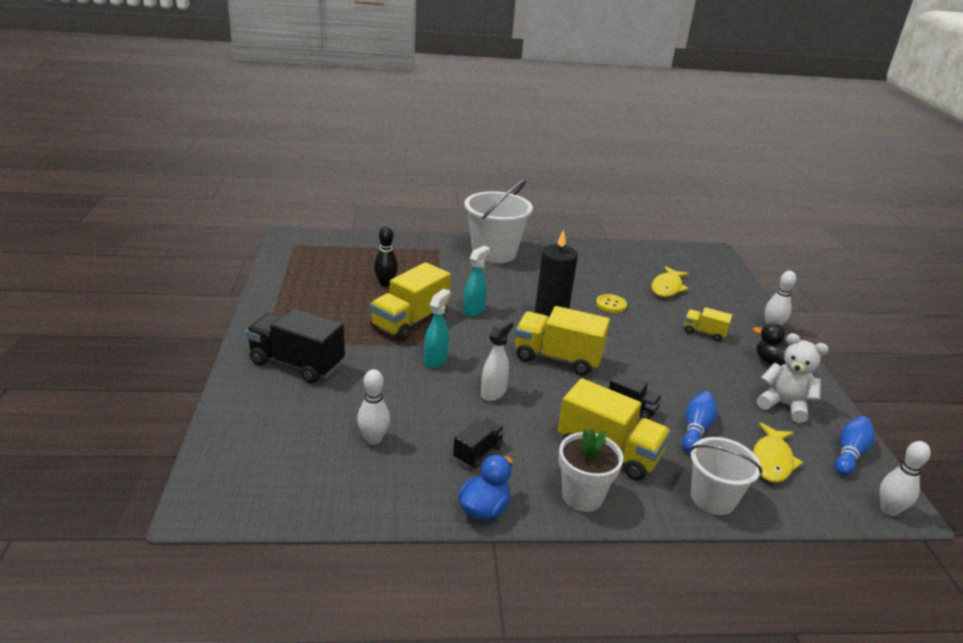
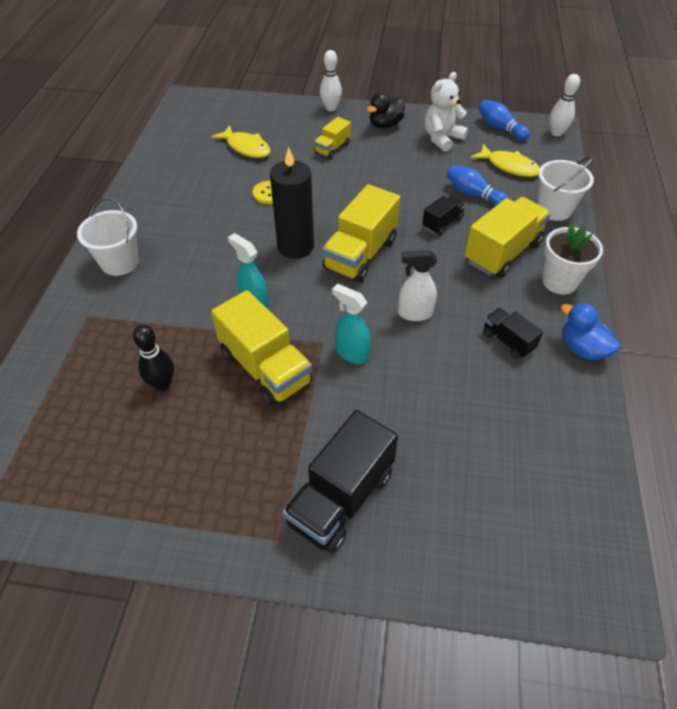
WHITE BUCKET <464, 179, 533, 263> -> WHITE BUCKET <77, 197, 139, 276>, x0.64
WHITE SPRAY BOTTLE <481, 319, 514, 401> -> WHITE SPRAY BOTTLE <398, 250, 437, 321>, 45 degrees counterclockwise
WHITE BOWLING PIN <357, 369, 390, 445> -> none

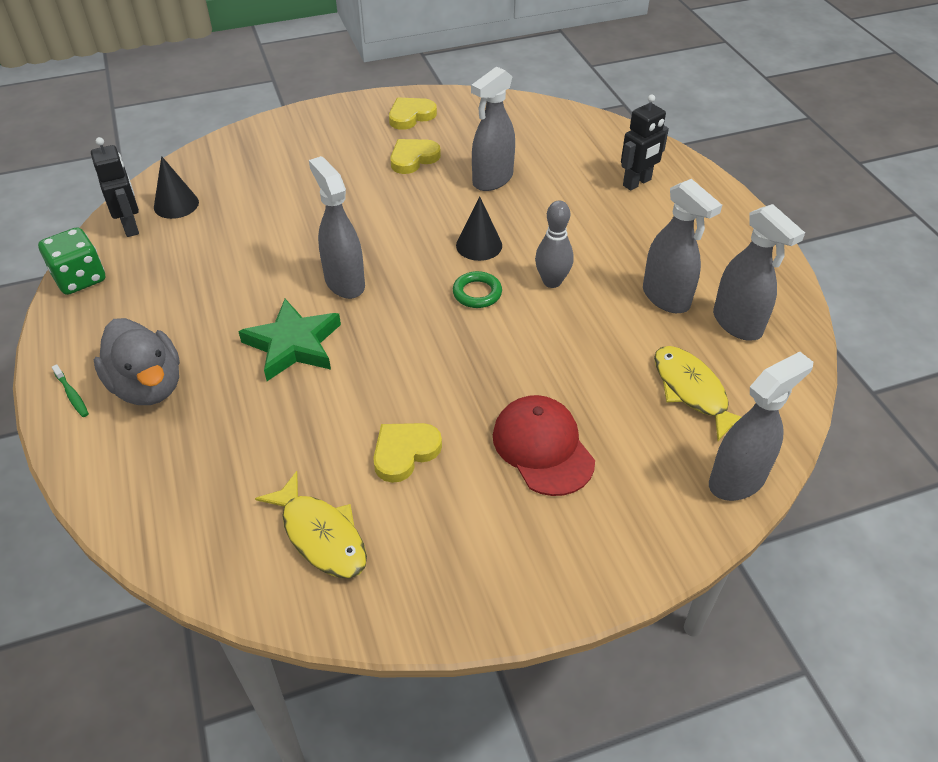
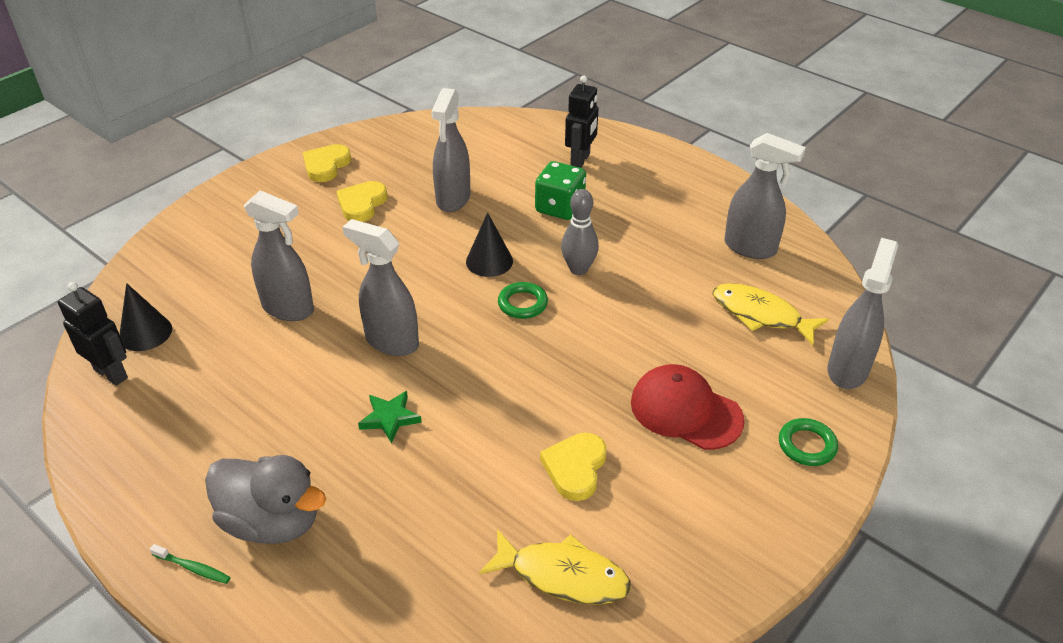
GREY SPRAY BOTTLE <643, 179, 722, 313> -> GREY SPRAY BOTTLE <244, 190, 314, 321>, relocated
GREEN STAR <238, 299, 341, 381> -> GREEN STAR <358, 391, 422, 443>, x0.57
GREEN DICE <38, 227, 105, 295> -> GREEN DICE <535, 161, 586, 220>, relocated
none -> GREEN RING <779, 418, 838, 466>

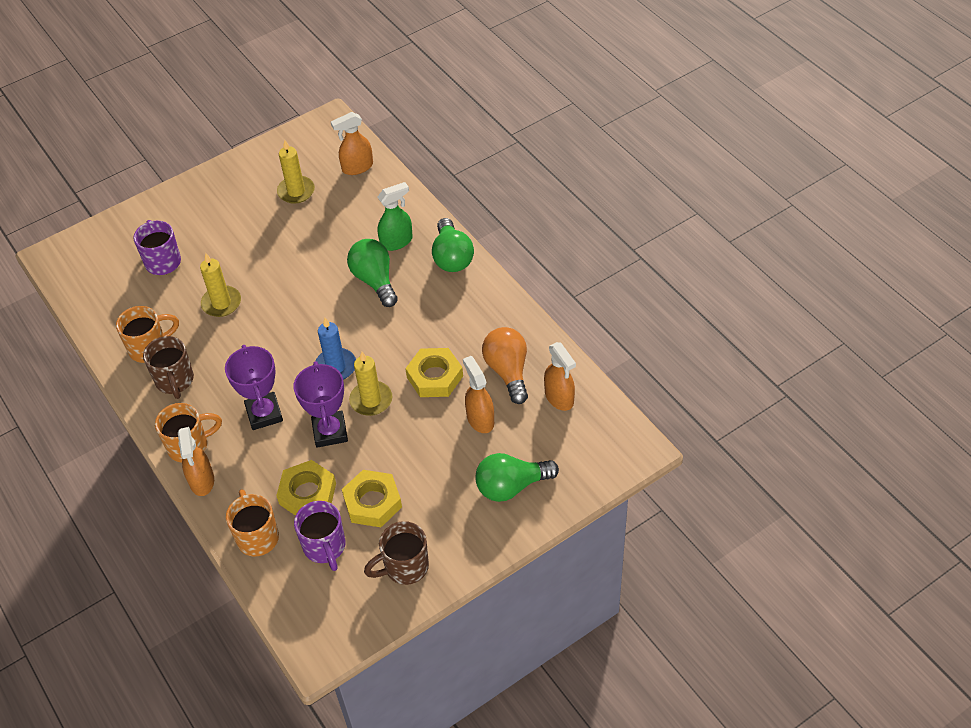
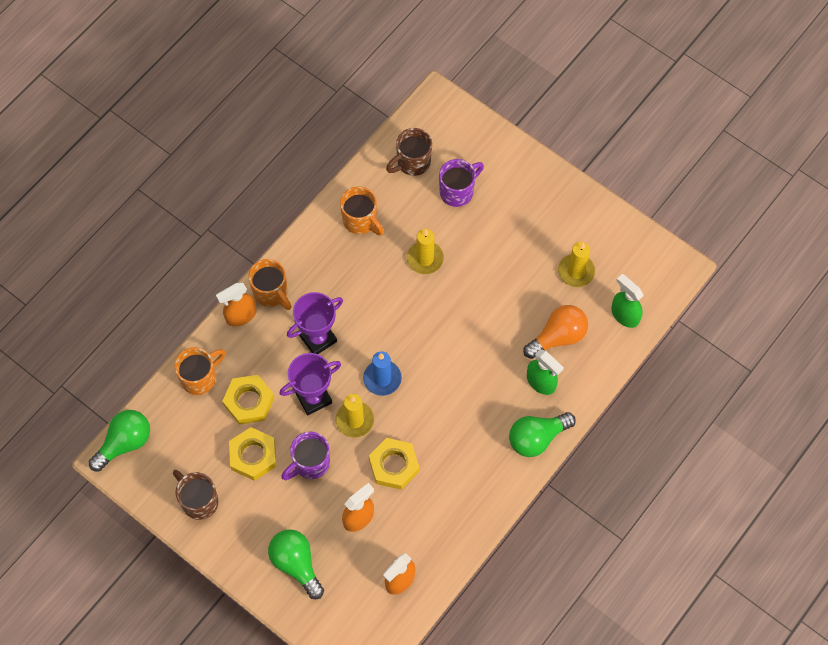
GREEN LIGHT BULB <347, 239, 398, 307> -> GREEN LIGHT BULB <89, 410, 150, 472>, relocated
PURPLE MUG <294, 501, 345, 571> -> PURPLE MUG <281, 432, 330, 480>, relocated
BROWN MUG <143, 336, 194, 399> -> BROWN MUG <386, 128, 432, 176>, relocated
ORANGE LIGHT BULB <482, 327, 528, 404> -> ORANGE LIGHT BULB <523, 305, 588, 359>, relocated
ORANGE SPRAY BOTTLE <331, 112, 373, 175> -> GREEN SPRAY BOTTLE <611, 274, 644, 328>

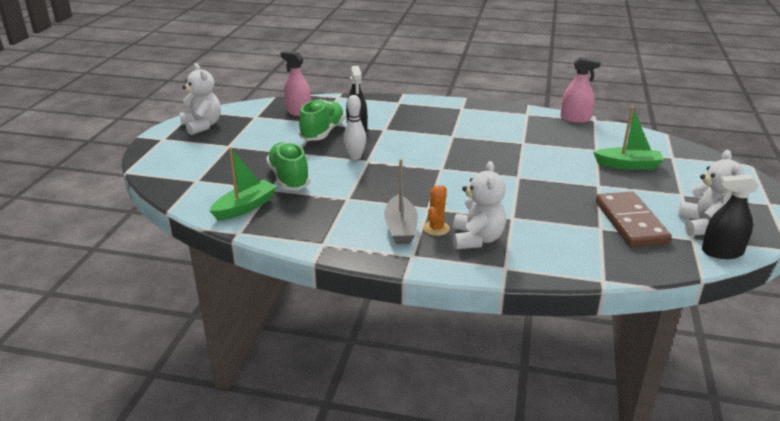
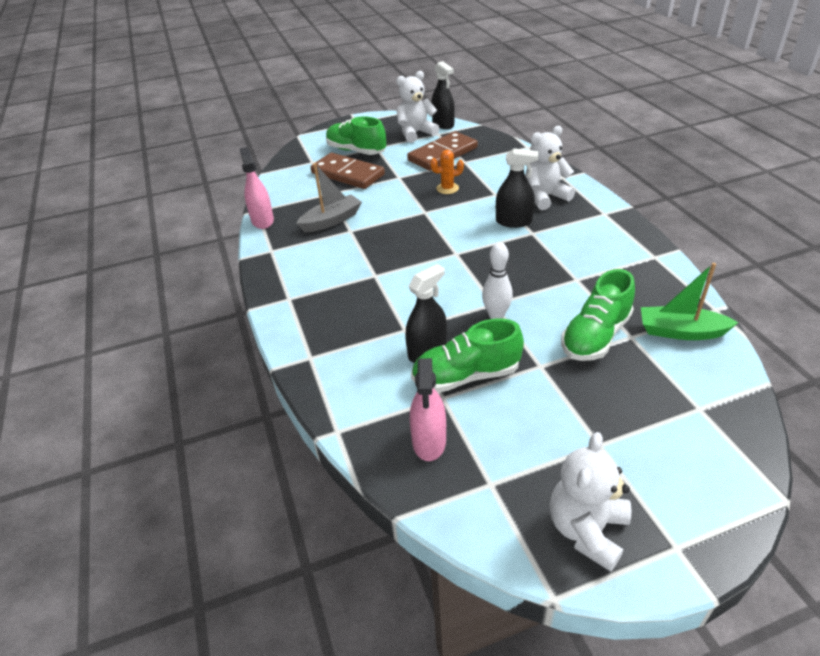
GREY BOAT <384, 159, 418, 244> -> GREY BOAT <296, 163, 362, 232>, relocated
GREEN BOAT <593, 106, 664, 170> -> BROWN DOMINO <310, 153, 385, 189>
none -> GREEN SHOE <326, 116, 386, 155>
ORANGE CACTUS <423, 186, 450, 236> -> ORANGE CACTUS <430, 150, 464, 194>, relocated
none -> BLACK SPRAY BOTTLE <496, 148, 538, 228>

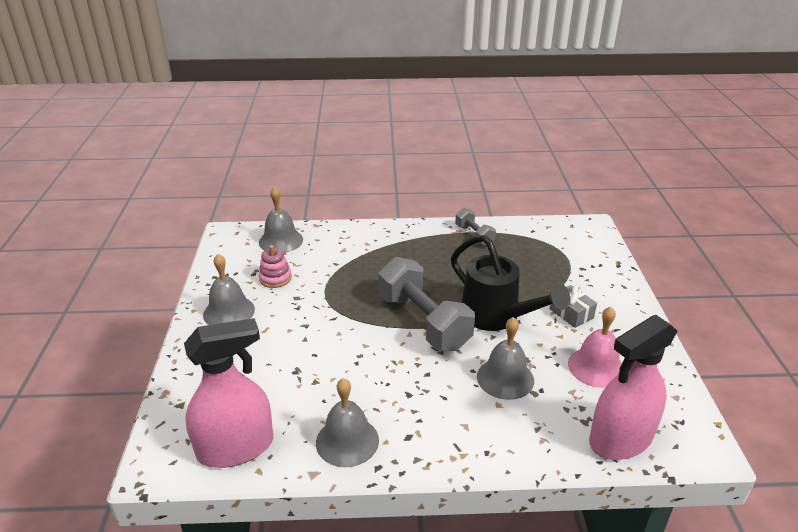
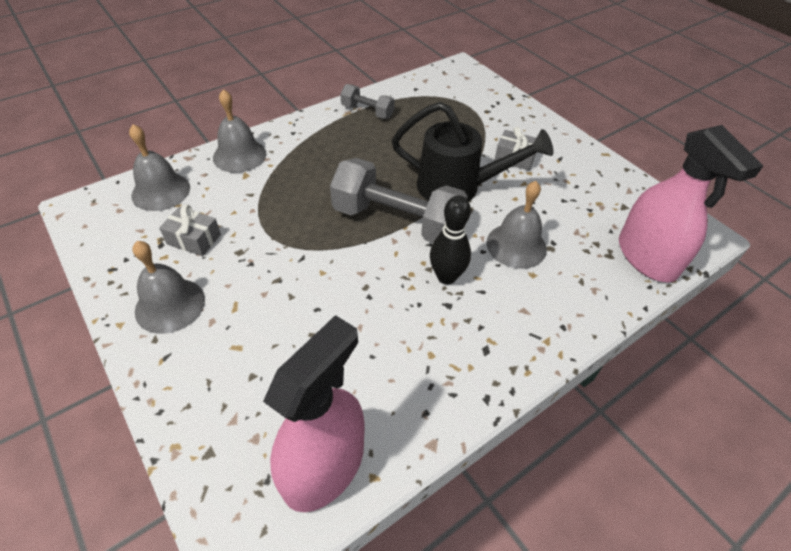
PINK STACKING TOY <259, 245, 292, 288> -> GREY GIFT <159, 205, 221, 256>
GREY BELL <316, 378, 379, 467> -> GREY BELL <213, 89, 266, 173>, relocated
none -> BLACK BOWLING PIN <430, 195, 471, 284>
PINK SPRAY BOTTLE <589, 315, 677, 460> -> PINK SPRAY BOTTLE <619, 125, 763, 282>, 45 degrees counterclockwise
PINK BELL <568, 307, 622, 388> -> none

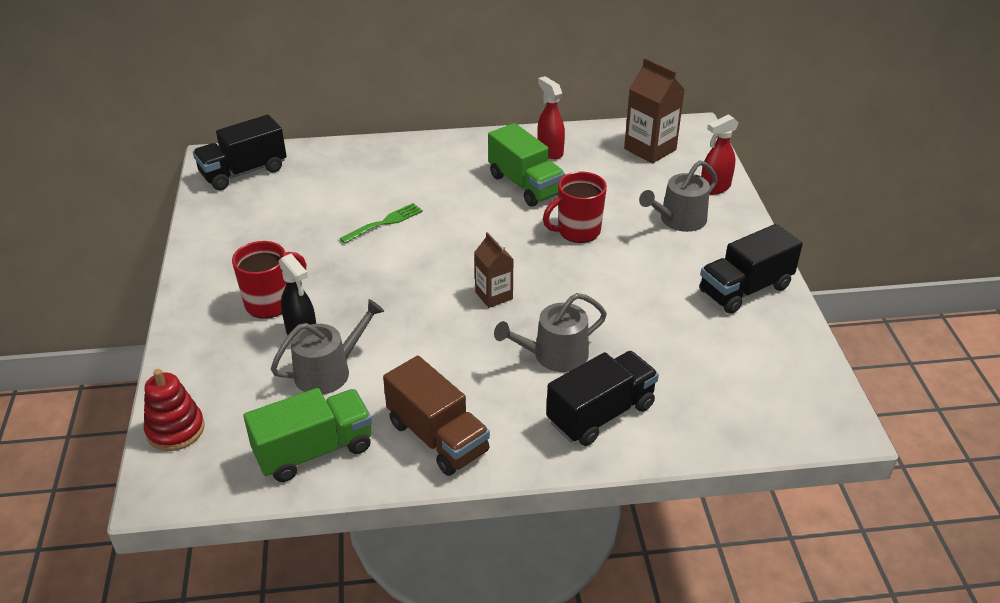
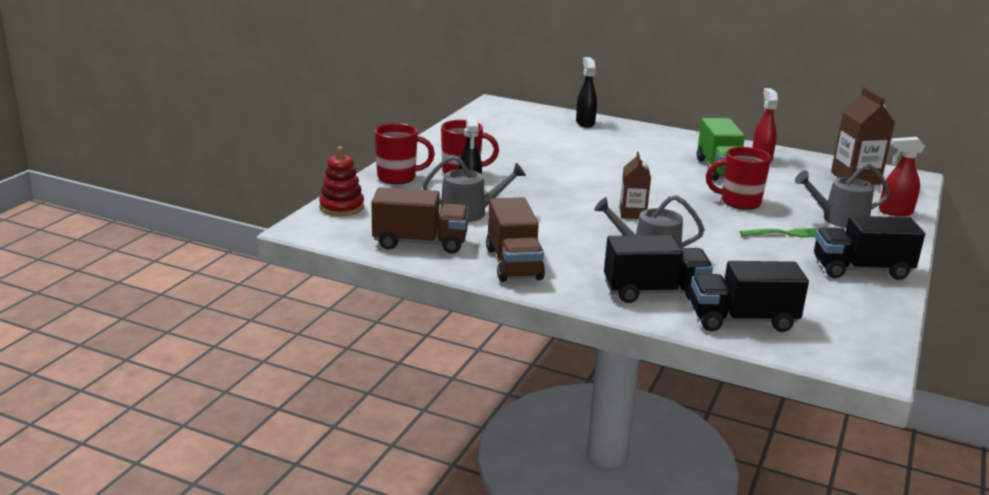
GREEN TRUCK <243, 388, 372, 482> -> BROWN TRUCK <371, 187, 469, 254>
none -> RED MUG <375, 123, 435, 184>
none -> BLACK SPRAY BOTTLE <576, 57, 597, 128>
BLACK TRUCK <193, 115, 287, 190> -> BLACK TRUCK <690, 261, 809, 332>, relocated
GREEN FORK <340, 203, 423, 244> -> GREEN FORK <739, 228, 819, 237>, relocated

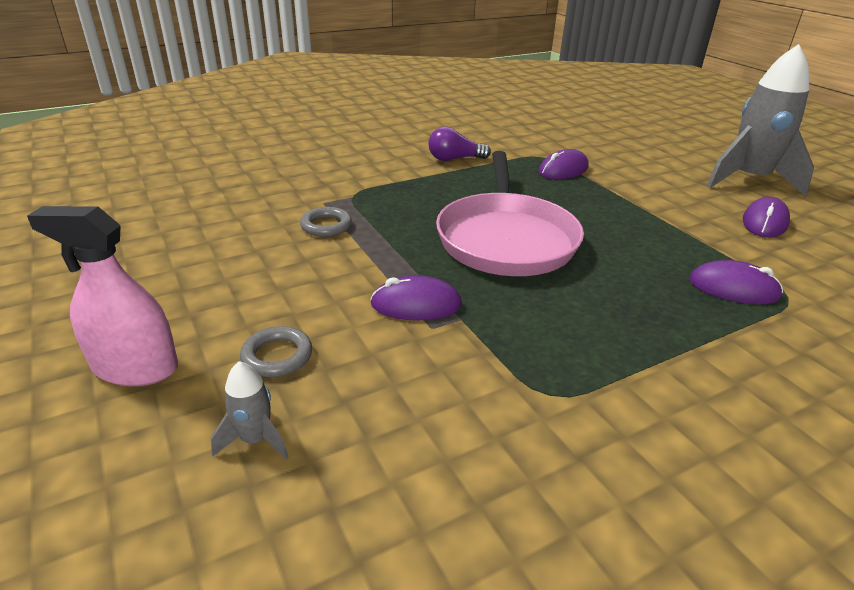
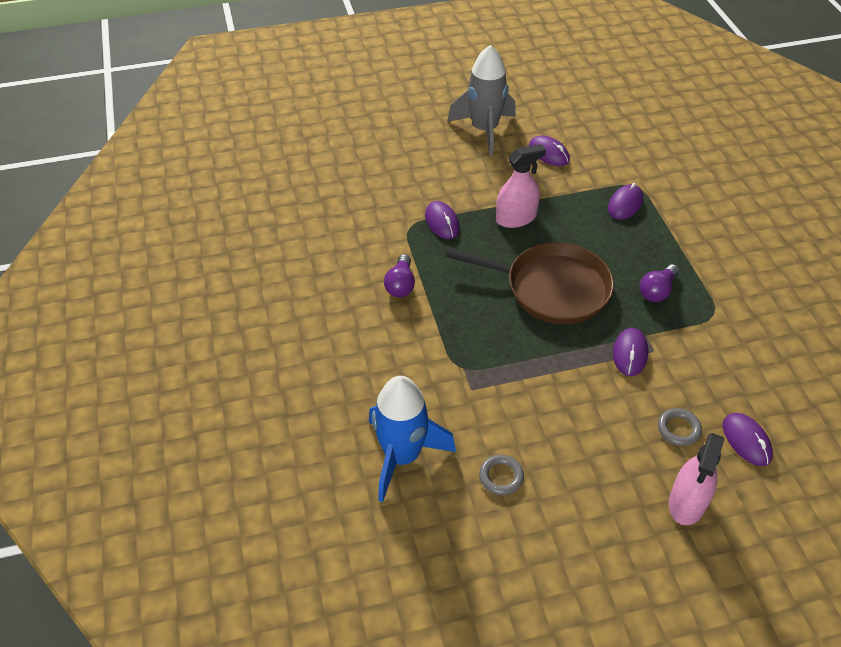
none -> BLUE ROCKET <369, 376, 456, 502>
PINK PAN <436, 151, 584, 276> -> BROWN PAN <445, 242, 614, 324>
GREY RING <300, 207, 352, 237> -> GREY RING <479, 455, 524, 495>, relocated
none -> PINK SPRAY BOTTLE <496, 144, 546, 228>
none -> PURPLE LIGHT BULB <639, 264, 679, 302>
GREY ROCKET <211, 361, 289, 459> -> PURPLE MOUSE <723, 413, 773, 466>

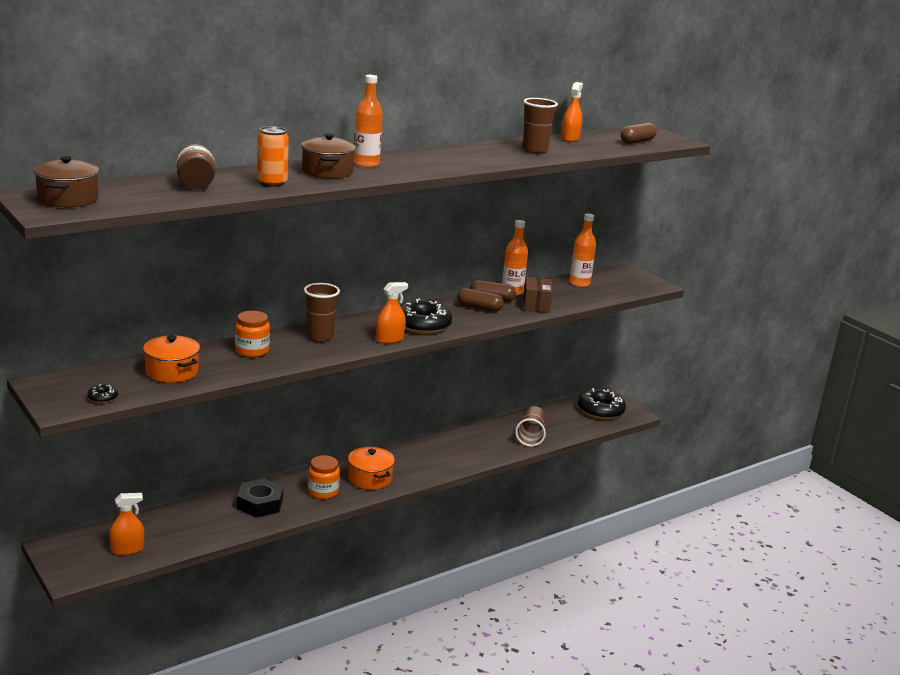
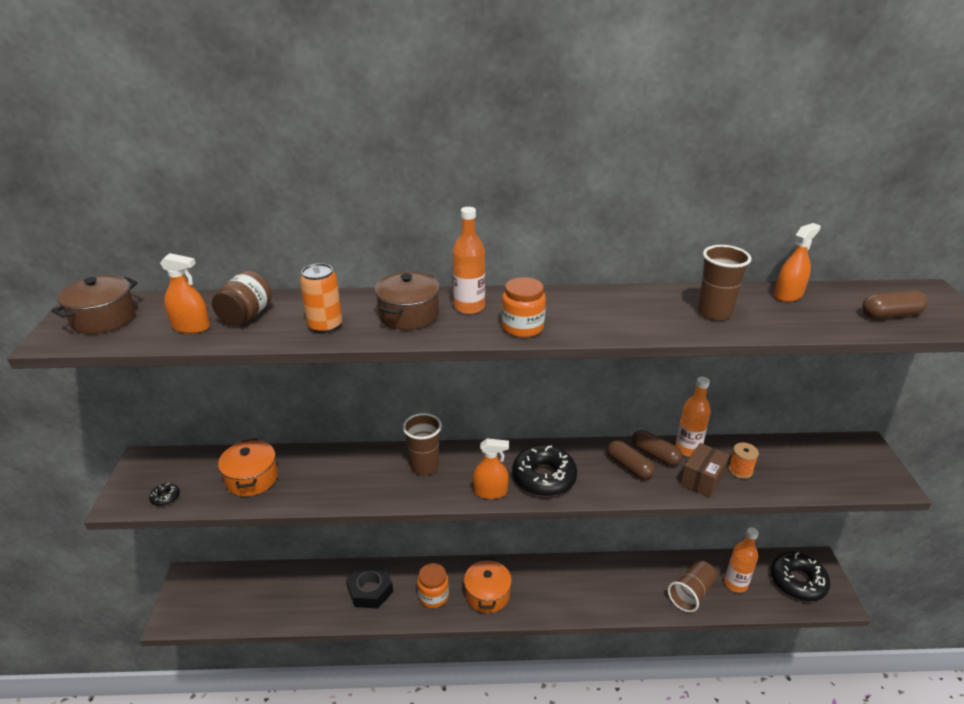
ORANGE SPRAY BOTTLE <109, 493, 144, 555> -> ORANGE SPRAY BOTTLE <160, 253, 210, 334>, relocated
ORANGE JAR <235, 311, 270, 357> -> ORANGE JAR <502, 277, 546, 338>, relocated
ORANGE BOTTLE <569, 214, 596, 287> -> ORANGE BOTTLE <724, 527, 759, 593>, relocated
none -> ORANGE SPOOL <728, 442, 759, 479>

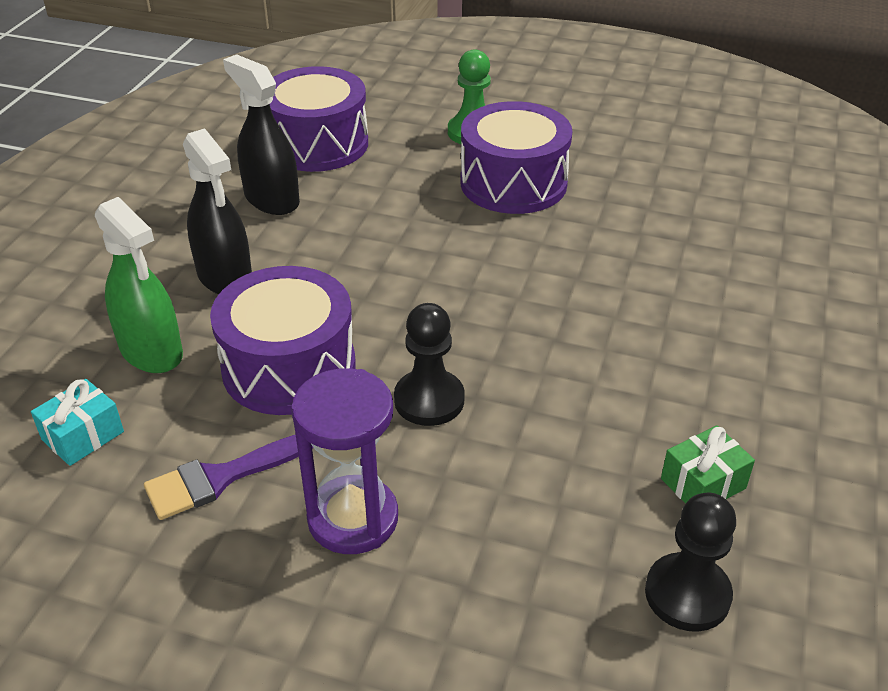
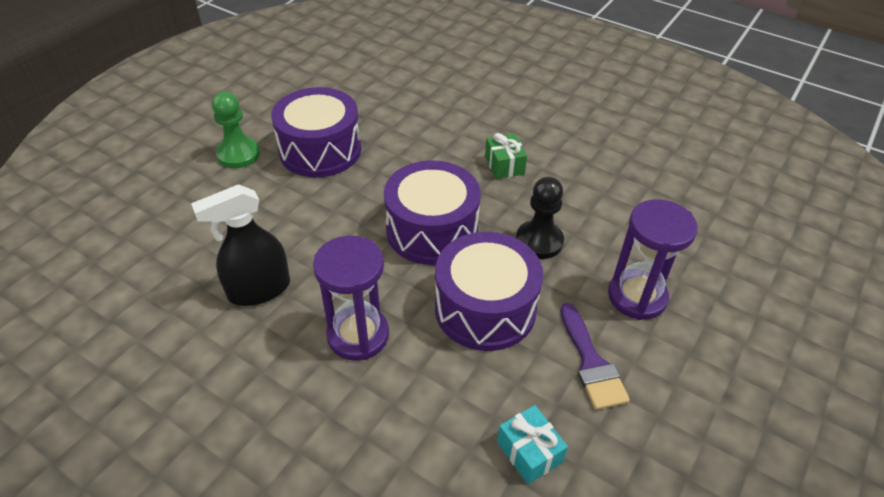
BLACK SPRAY BOTTLE <183, 128, 252, 295> -> PURPLE HOURGLASS <313, 236, 389, 361>
PURPLE DRUM <270, 66, 368, 172> -> PURPLE DRUM <384, 160, 481, 265>, relocated
GREEN GIFT <661, 425, 755, 504> -> GREEN GIFT <485, 133, 527, 179>, relocated
GREEN SPRAY BOTTLE <95, 197, 183, 373> -> none
BLACK PAWN <645, 493, 736, 632> -> none

